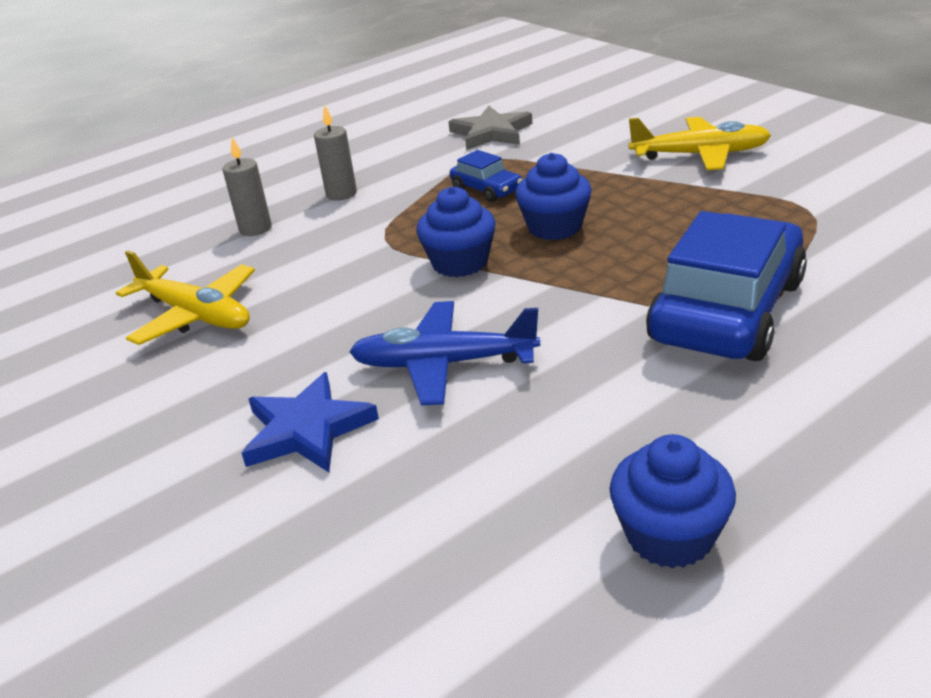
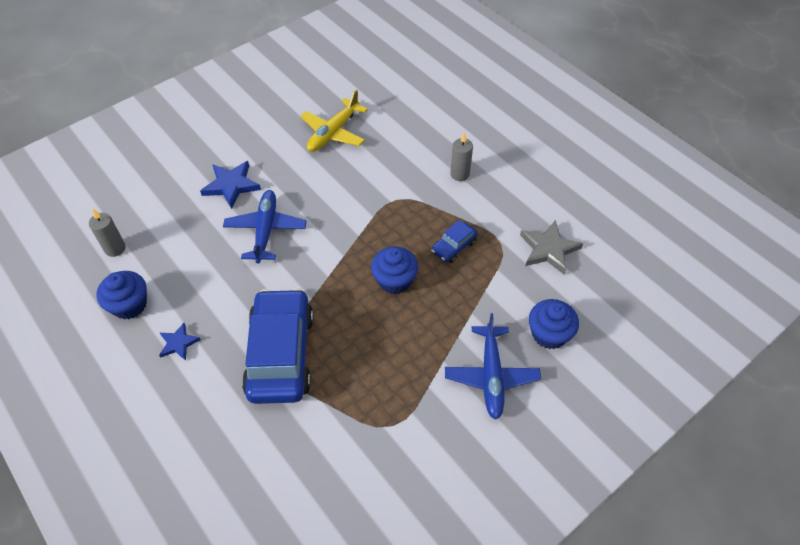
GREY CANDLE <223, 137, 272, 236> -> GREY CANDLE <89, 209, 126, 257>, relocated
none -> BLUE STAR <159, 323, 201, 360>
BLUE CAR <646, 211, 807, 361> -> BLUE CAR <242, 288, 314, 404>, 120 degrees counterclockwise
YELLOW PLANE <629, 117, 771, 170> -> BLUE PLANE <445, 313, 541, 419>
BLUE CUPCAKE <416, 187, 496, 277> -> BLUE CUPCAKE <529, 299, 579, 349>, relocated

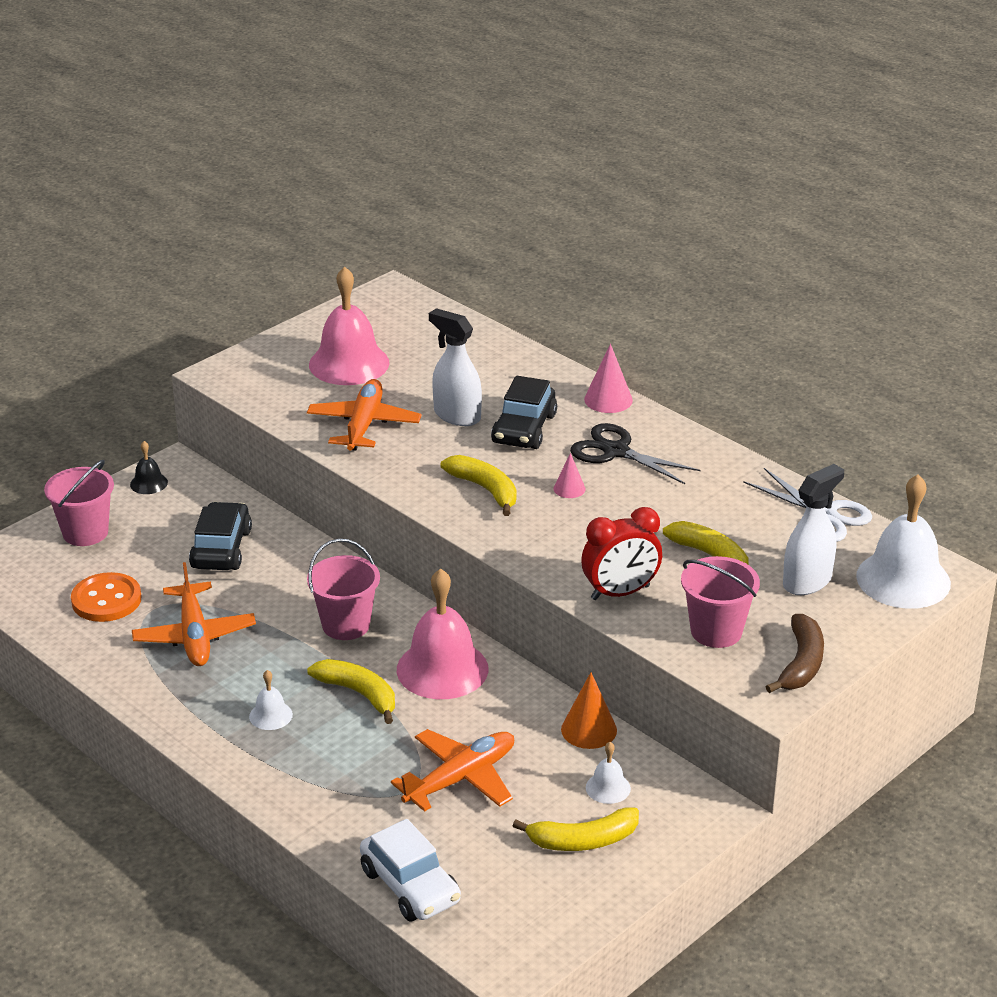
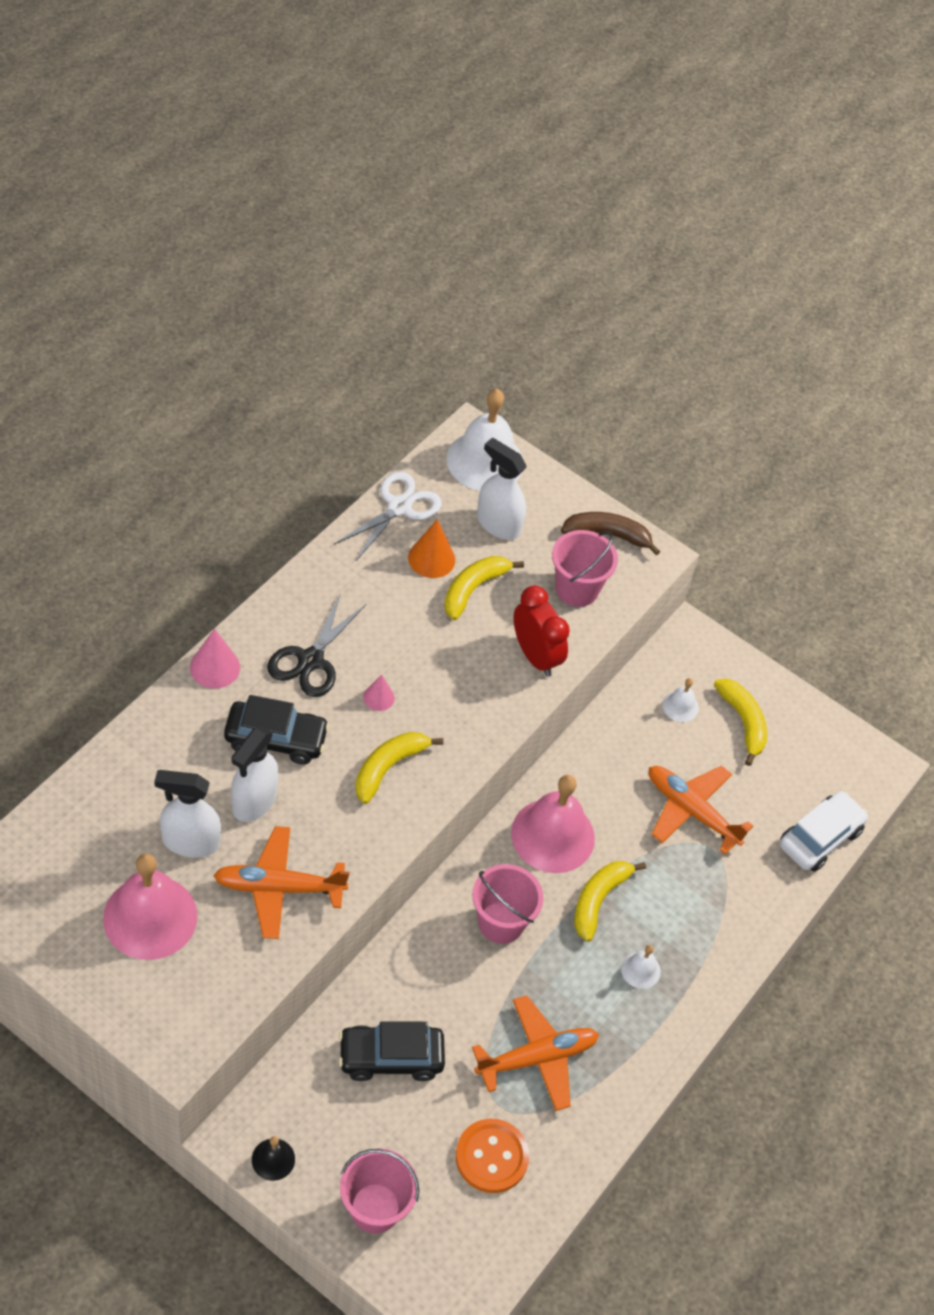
none -> WHITE SPRAY BOTTLE <154, 770, 221, 858>
ORANGE CONE <561, 672, 617, 749> -> ORANGE CONE <408, 519, 455, 578>, relocated

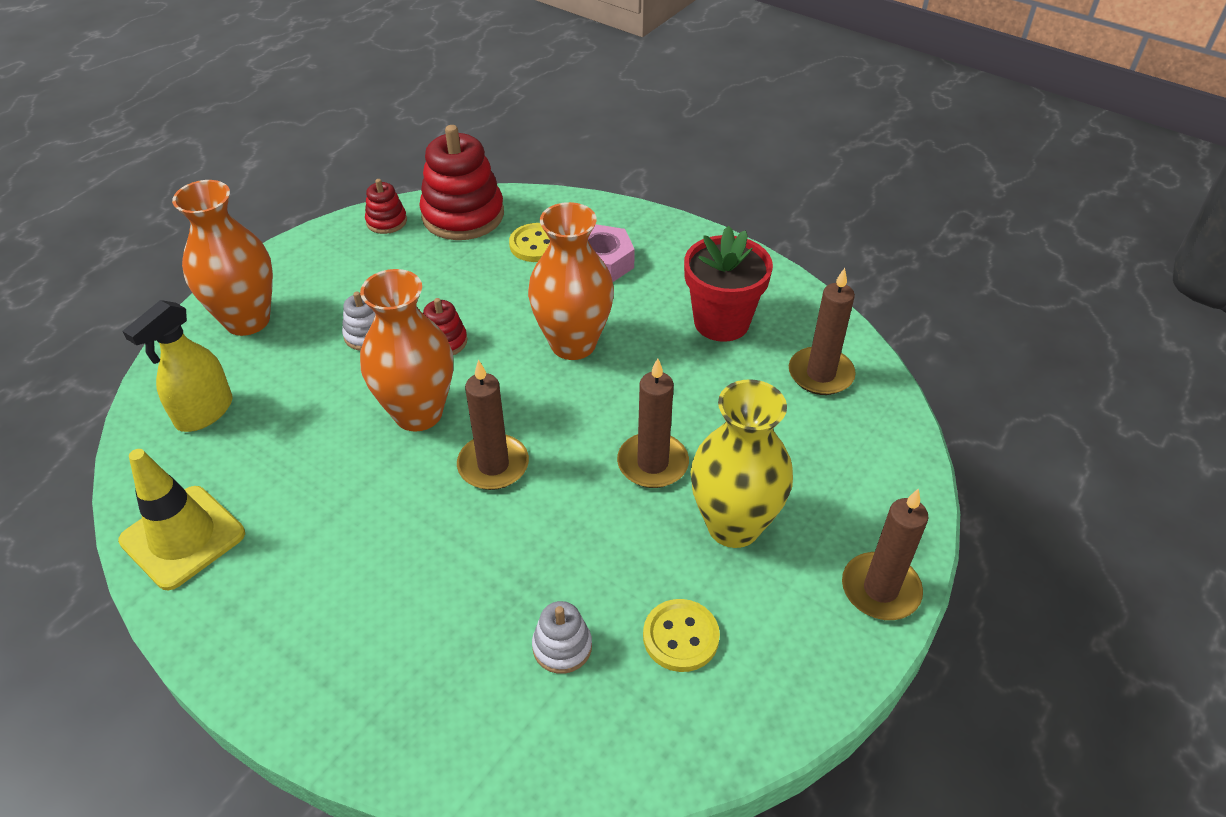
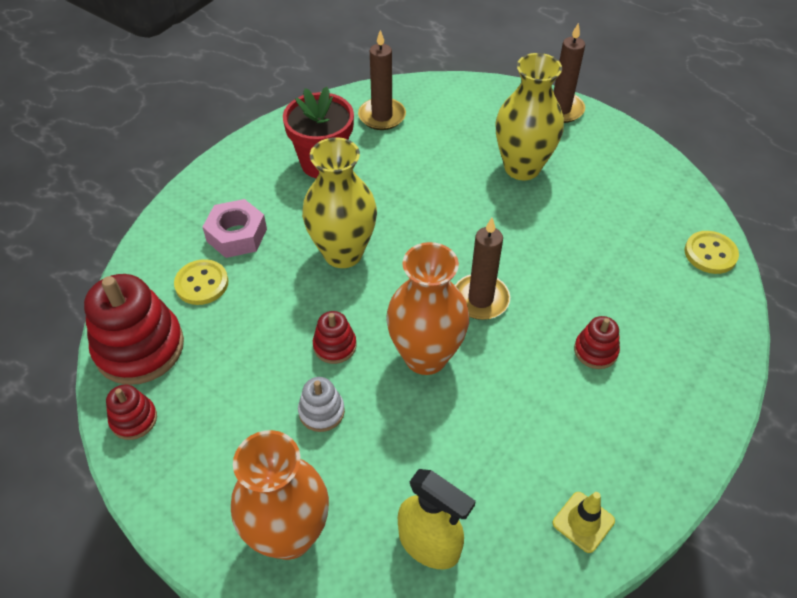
ORANGE VASE <528, 202, 614, 360> -> YELLOW VASE <302, 137, 377, 268>
YELLOW TRAFFIC CONE <118, 449, 245, 590> -> YELLOW TRAFFIC CONE <553, 492, 615, 553>, x0.55
none -> RED STACKING TOY <574, 316, 620, 369>
YELLOW BUTTON <643, 599, 720, 672> -> YELLOW BUTTON <685, 231, 739, 274>, relocated
WHITE STACKING TOY <532, 601, 592, 674> -> none
BROWN CANDLE <617, 358, 689, 488> -> none

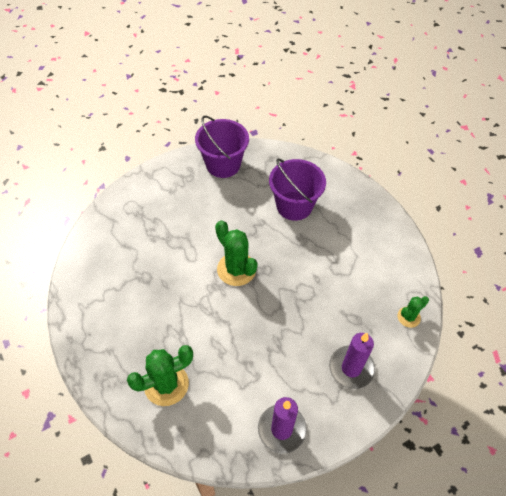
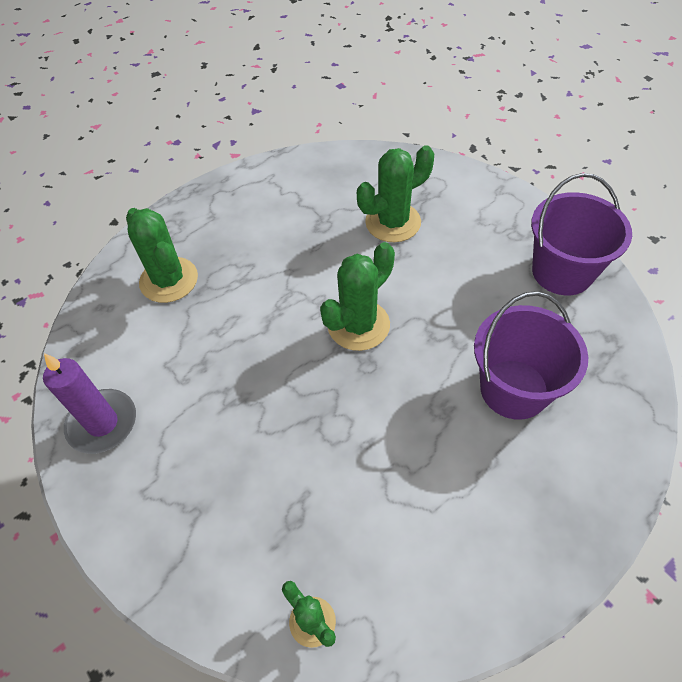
none -> GREEN CACTUS <357, 145, 434, 242>
PURPLE CANDLE <329, 333, 375, 389> -> none

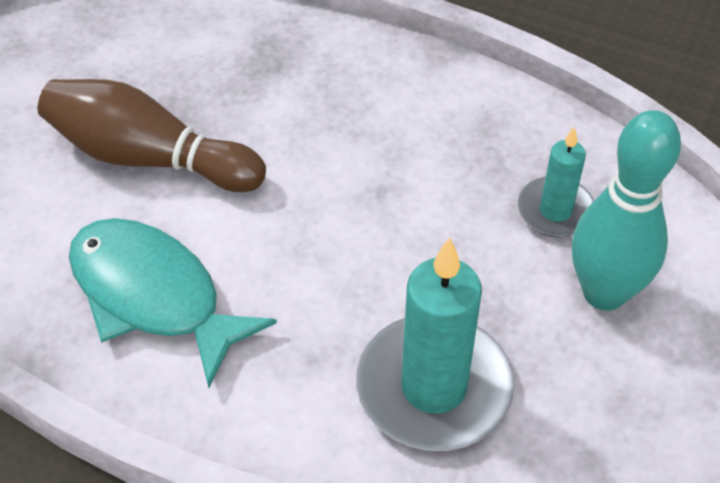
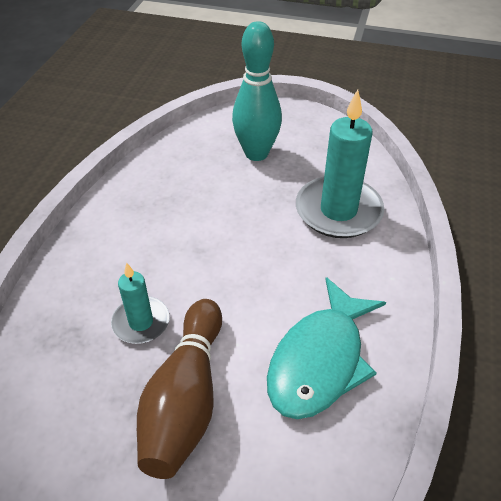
TURQUOISE CANDLE <518, 127, 594, 238> -> TURQUOISE CANDLE <111, 262, 170, 344>, relocated

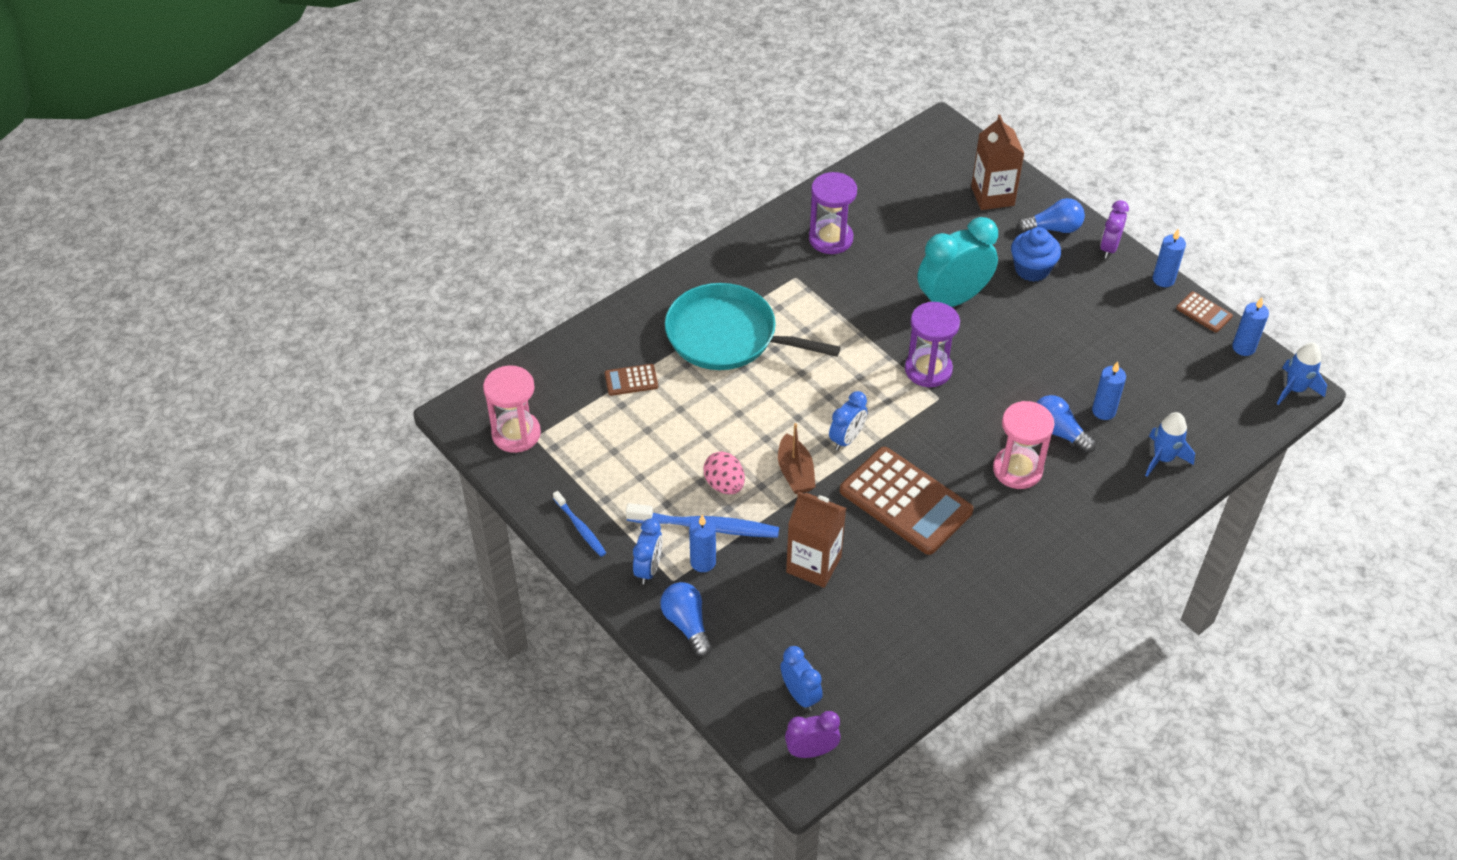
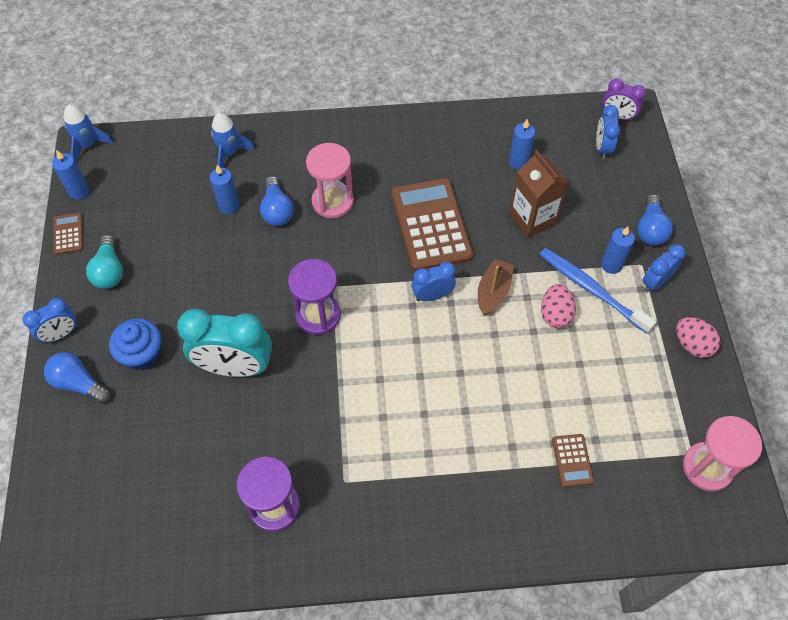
PURPLE CLOCK <1100, 200, 1129, 259> -> BLUE CLOCK <23, 298, 77, 343>
none -> TURQUOISE LIGHT BULB <86, 235, 123, 289>
BLUE CANDLE <1153, 229, 1186, 287> -> BLUE CANDLE <509, 119, 535, 170>, relocated
BROWN CALCULATOR <605, 364, 658, 396> -> BROWN CALCULATOR <552, 434, 594, 487>, 60 degrees clockwise
BLUE TOOTHBRUSH <553, 491, 606, 557> -> PINK EGG <676, 317, 721, 358>
TURQUOISE PAN <665, 283, 841, 370> -> none
BROWN CARTON <971, 115, 1024, 210> -> none

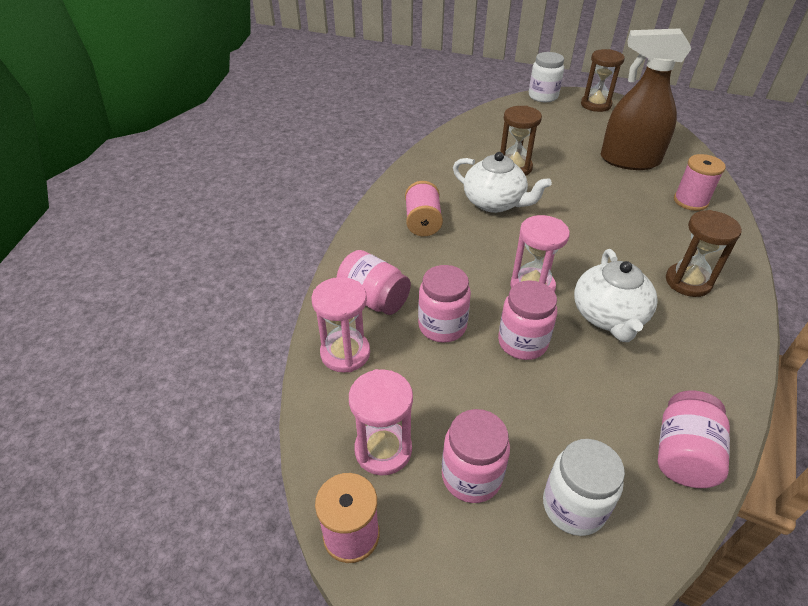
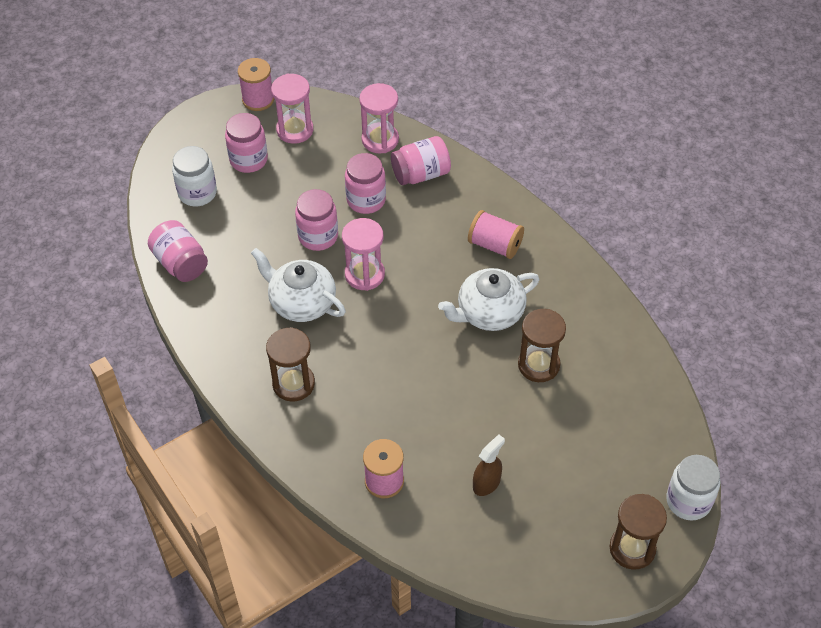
BROWN SPRAY BOTTLE <601, 28, 691, 170> -> BROWN SPRAY BOTTLE <473, 434, 505, 496>, x0.45

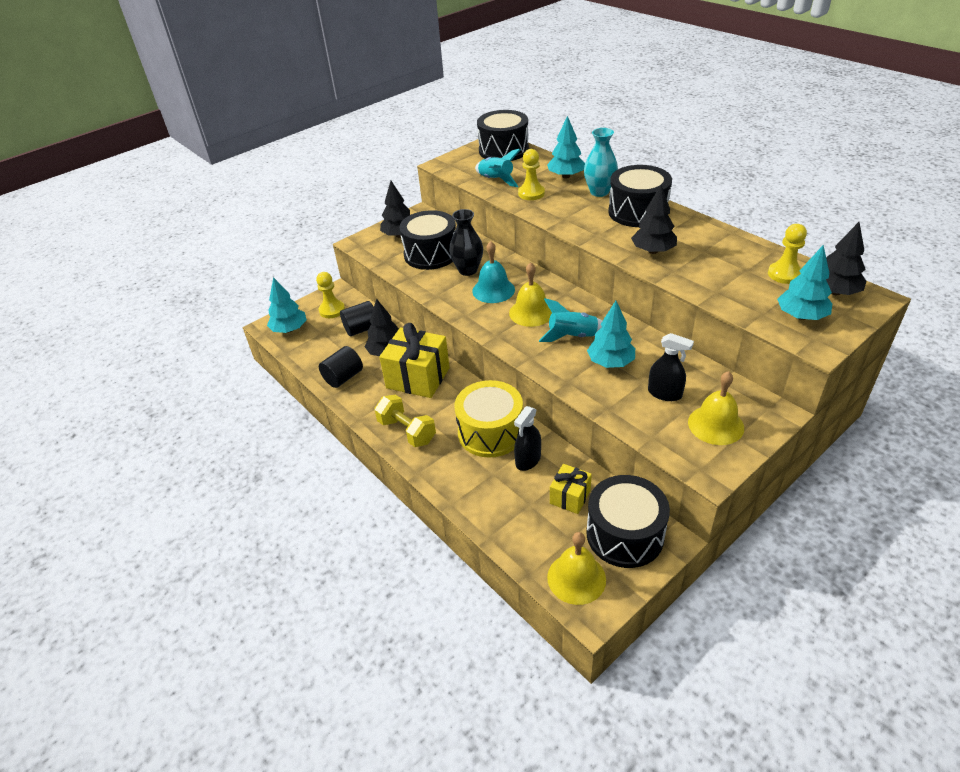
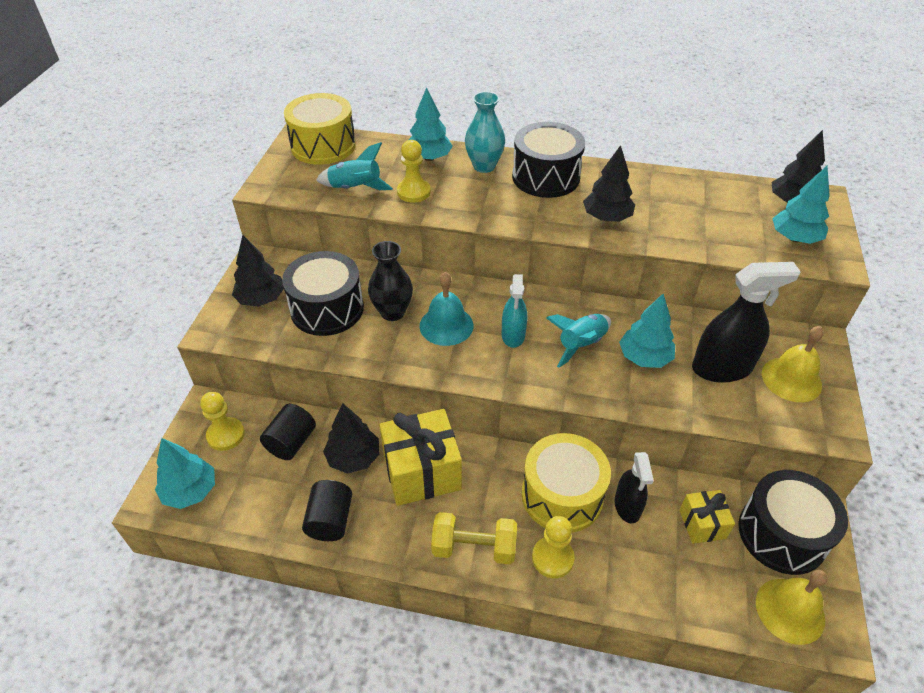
BLACK DRUM <477, 110, 529, 161> -> YELLOW DRUM <284, 93, 356, 165>
YELLOW BELL <509, 262, 552, 327> -> TURQUOISE SPRAY BOTTLE <502, 274, 527, 348>
YELLOW PAWN <768, 224, 807, 284> -> YELLOW PAWN <532, 516, 575, 578>, relocated
BLACK SPRAY BOTTLE <648, 333, 694, 401> -> BLACK SPRAY BOTTLE <692, 262, 801, 383>, x1.65

